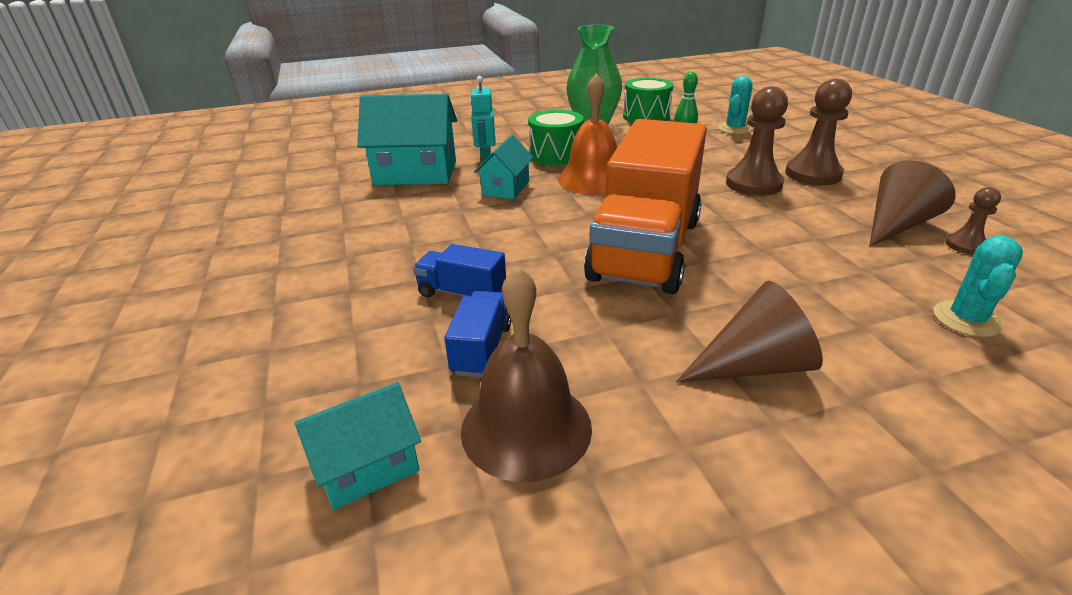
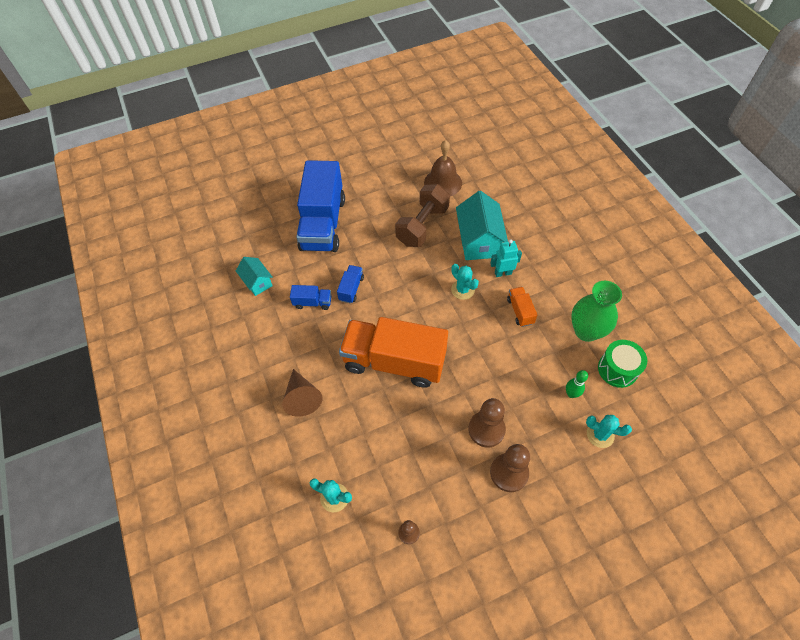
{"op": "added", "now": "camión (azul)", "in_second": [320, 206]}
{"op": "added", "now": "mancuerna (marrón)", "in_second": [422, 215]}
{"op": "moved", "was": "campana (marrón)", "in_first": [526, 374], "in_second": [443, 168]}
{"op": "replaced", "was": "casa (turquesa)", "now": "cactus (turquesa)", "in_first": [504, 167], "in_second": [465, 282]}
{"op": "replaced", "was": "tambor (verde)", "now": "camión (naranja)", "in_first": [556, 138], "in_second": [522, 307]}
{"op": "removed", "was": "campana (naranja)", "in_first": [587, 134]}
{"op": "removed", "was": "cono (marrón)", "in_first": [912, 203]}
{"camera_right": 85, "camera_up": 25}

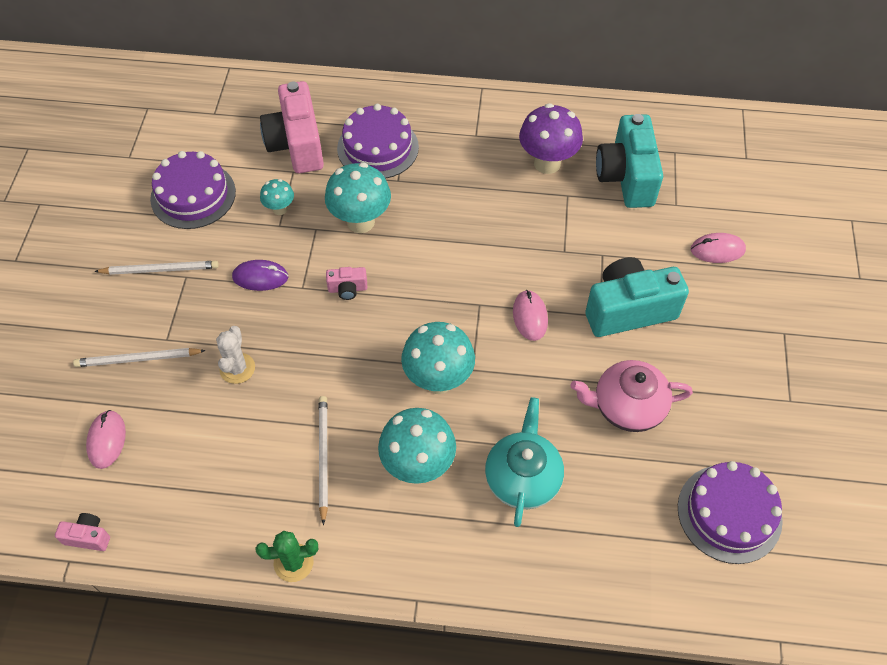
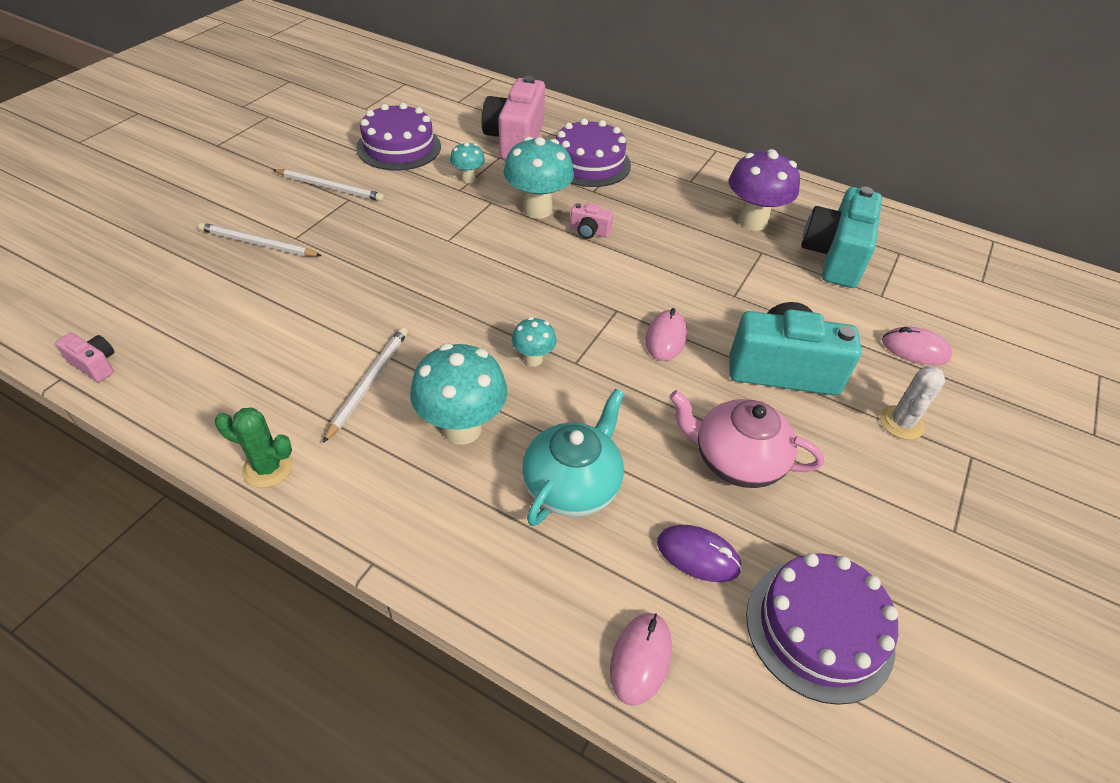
{"op": "resized", "was": "seta (turquesa)", "in_first": [438, 358], "in_second": [534, 341], "ratio": 0.53}
{"op": "moved", "was": "cámara (rosa)", "in_first": [346, 283], "in_second": [591, 221]}
{"op": "moved", "was": "ratón (rosa)", "in_first": [106, 439], "in_second": [641, 659]}
{"op": "moved", "was": "ratón (morado)", "in_first": [260, 275], "in_second": [699, 553]}
{"op": "moved", "was": "cactus (blanco)", "in_first": [235, 355], "in_second": [912, 403]}
{"camera_right": 20, "camera_up": -10}

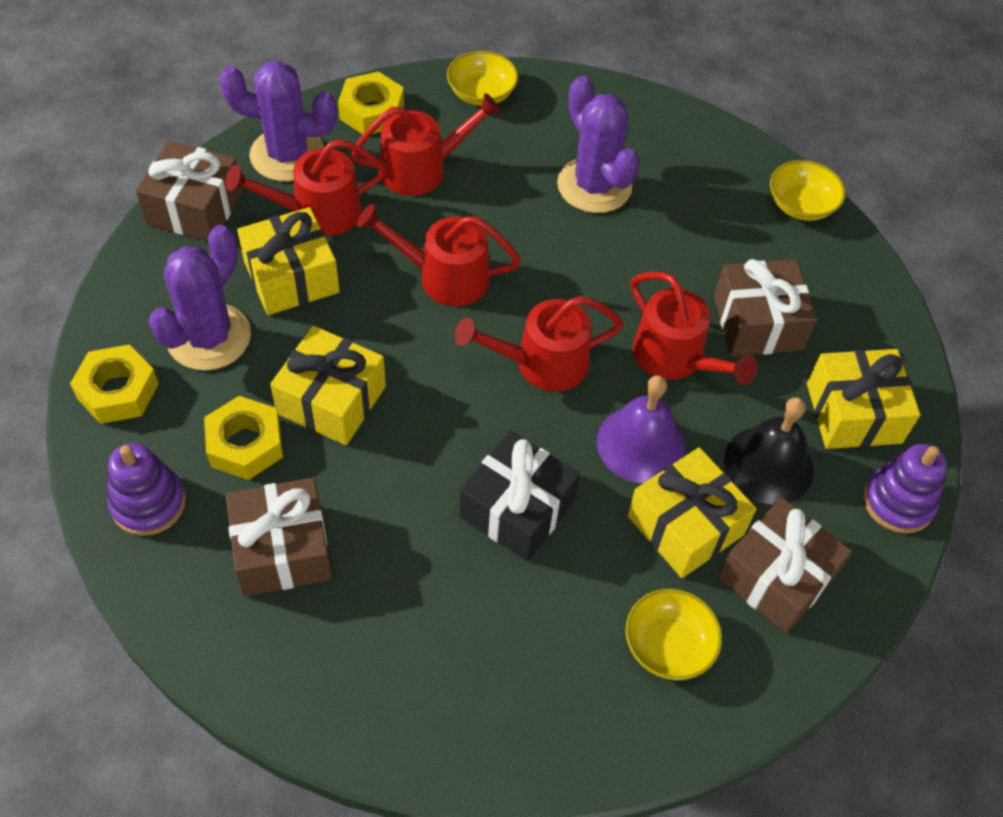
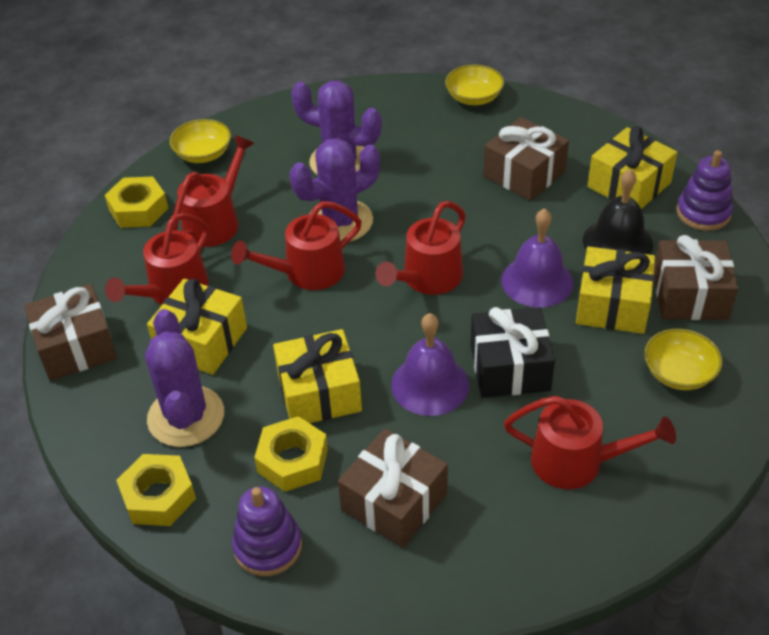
{"op": "moved", "was": "cactus (morado)", "in_first": [278, 121], "in_second": [335, 190]}
{"op": "added", "now": "campana (morado)", "in_second": [430, 364]}
{"op": "moved", "was": "regadera (rojo)", "in_first": [694, 328], "in_second": [590, 442]}
{"camera_right": -35, "camera_up": -10}

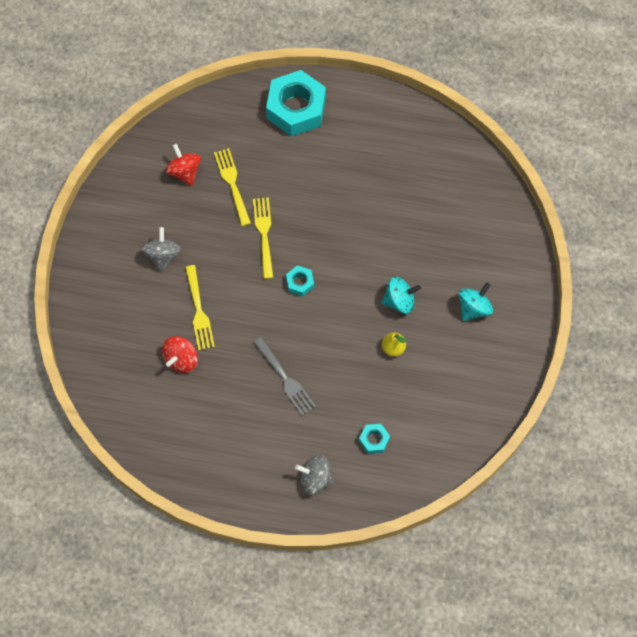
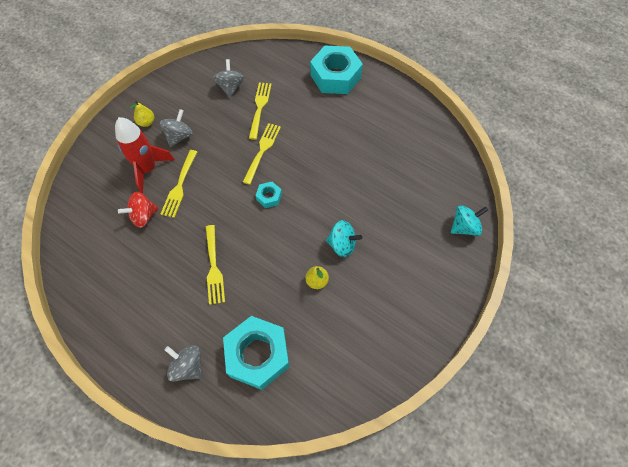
{"op": "added", "now": "cohete (rojo)", "in_second": [145, 155]}
{"op": "added", "now": "pera (amarillo)", "in_second": [142, 114]}
{"op": "recoloured", "was": "tenedor (gris)", "now": "tenedor (amarillo)", "in_first": [284, 376], "in_second": [215, 265]}
{"op": "recoloured", "was": "peonza (rojo)", "now": "peonza (gris)", "in_first": [183, 165], "in_second": [228, 78]}
{"op": "resized", "was": "tuerca (turquesa)", "in_first": [374, 439], "in_second": [256, 353], "ratio": 2.23}
{"op": "moved", "was": "peonza (turquesa)", "in_first": [476, 302], "in_second": [469, 220]}
{"camera_right": 25, "camera_up": -5}

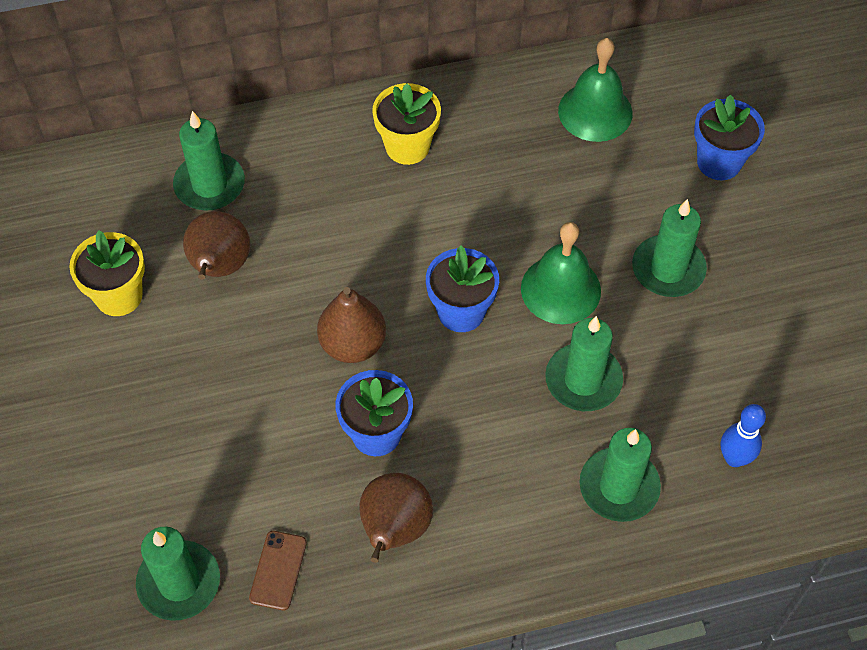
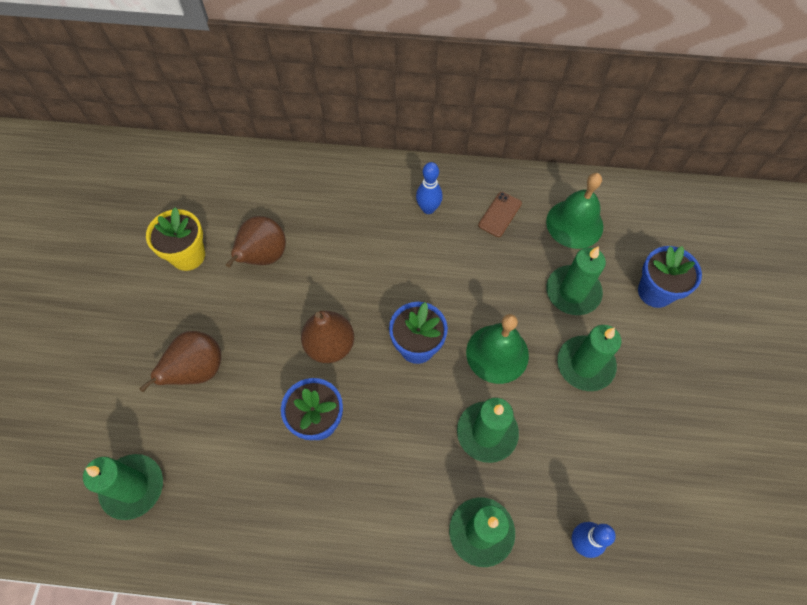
{"op": "moved", "was": "pera (marrón)", "in_first": [396, 518], "in_second": [180, 361]}
{"op": "replaced", "was": "maceta (amarillo)", "now": "bolo (azul)", "in_first": [406, 124], "in_second": [429, 188]}
{"op": "moved", "was": "móvil (marrón)", "in_first": [278, 570], "in_second": [500, 214]}
{"op": "moved", "was": "vela (verde)", "in_first": [209, 160], "in_second": [576, 280]}
{"camera_right": 20, "camera_up": 5}

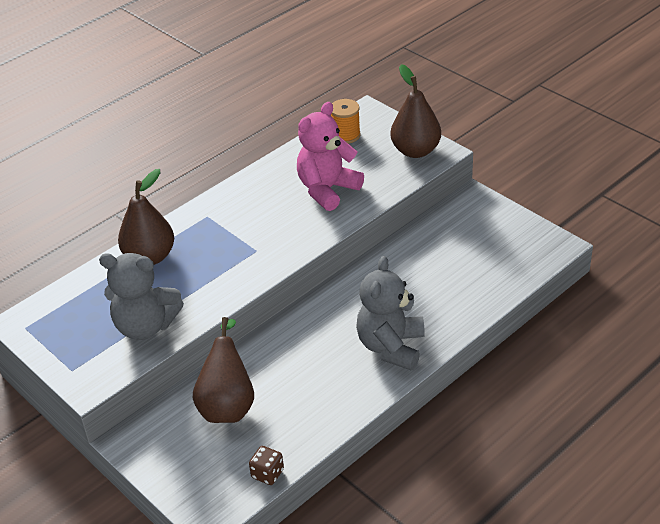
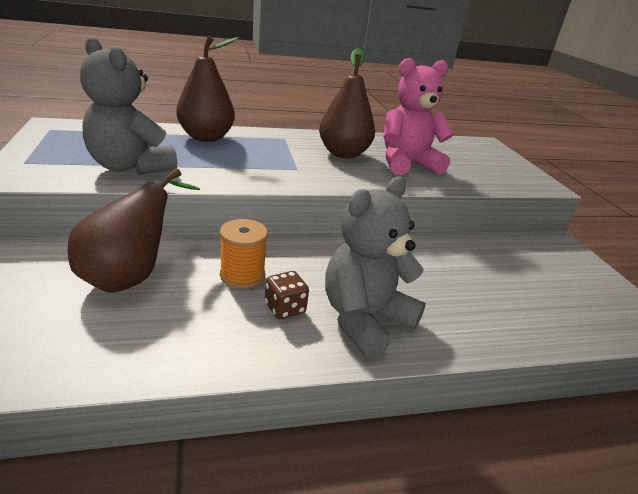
{"op": "moved", "was": "carrete (naranja)", "in_first": [346, 121], "in_second": [244, 254]}
{"op": "moved", "was": "dado (marrón)", "in_first": [266, 465], "in_second": [287, 295]}
{"op": "moved", "was": "pera (marrón)", "in_first": [415, 111], "in_second": [347, 103]}
{"camera_right": 25, "camera_up": -10}

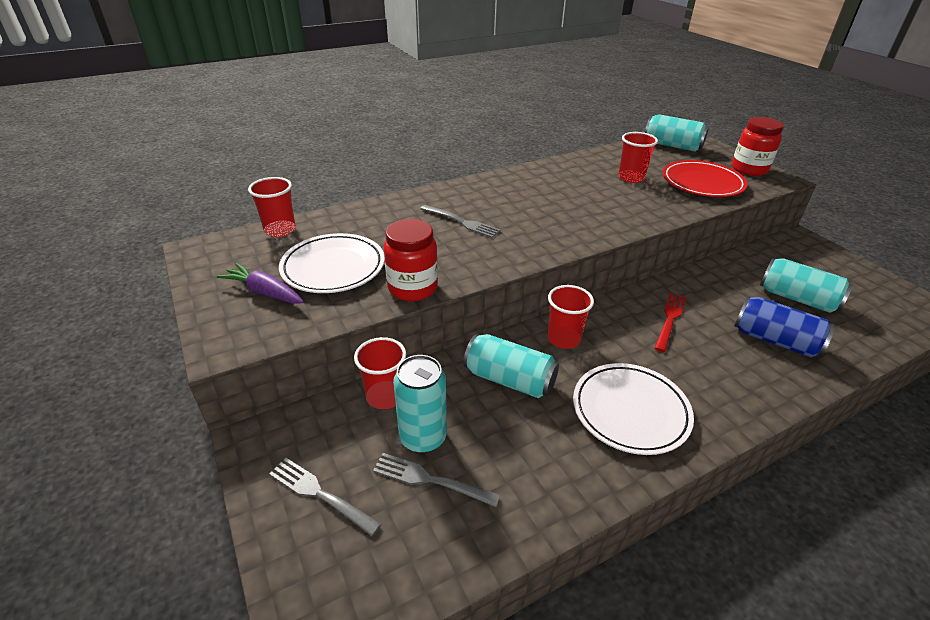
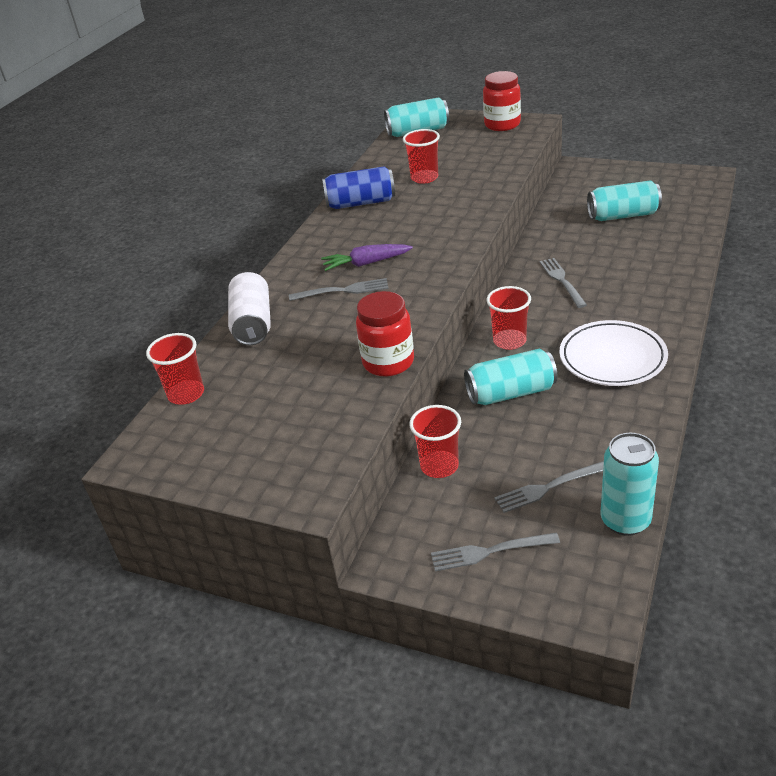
{"op": "added", "now": "lata (blanco)", "in_second": [249, 308]}
{"op": "moved", "was": "zanahoria (morado)", "in_first": [260, 283], "in_second": [367, 257]}
{"op": "moved", "was": "lata (azul)", "in_first": [784, 327], "in_second": [358, 187]}
{"op": "recoloured", "was": "tenedor (rojo)", "now": "tenedor (gris)", "in_first": [671, 322], "in_second": [563, 283]}
{"op": "moved", "was": "lata (turquesa)", "in_first": [420, 404], "in_second": [630, 484]}
{"op": "removed", "was": "plato (blanco)", "in_first": [332, 263]}
{"op": "removed", "was": "plato (rojo)", "in_first": [705, 178]}
{"camera_right": -35, "camera_up": 0}

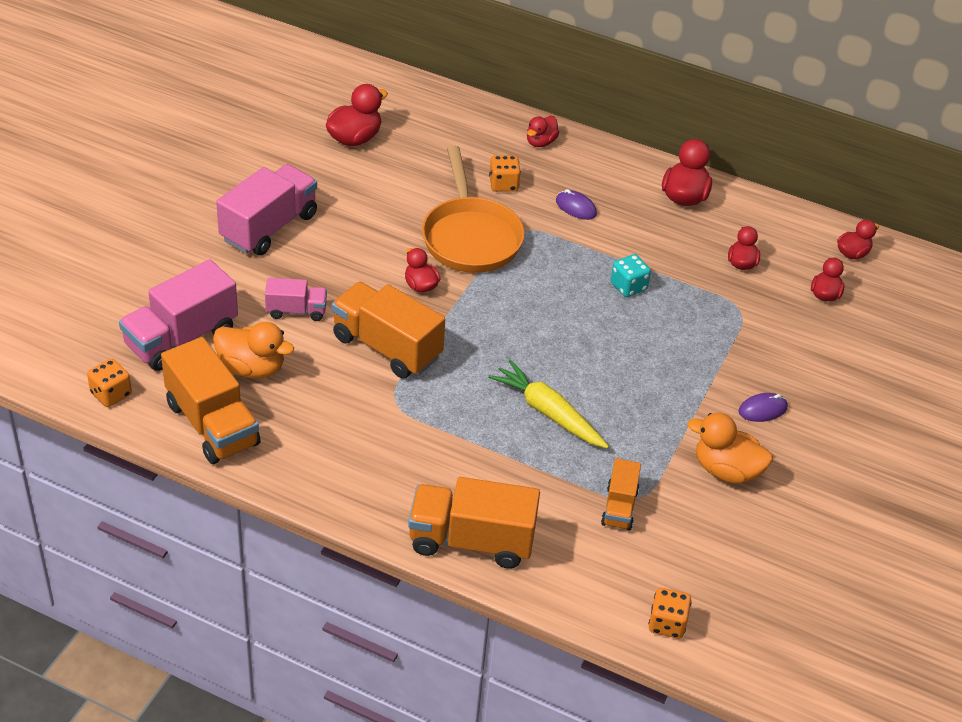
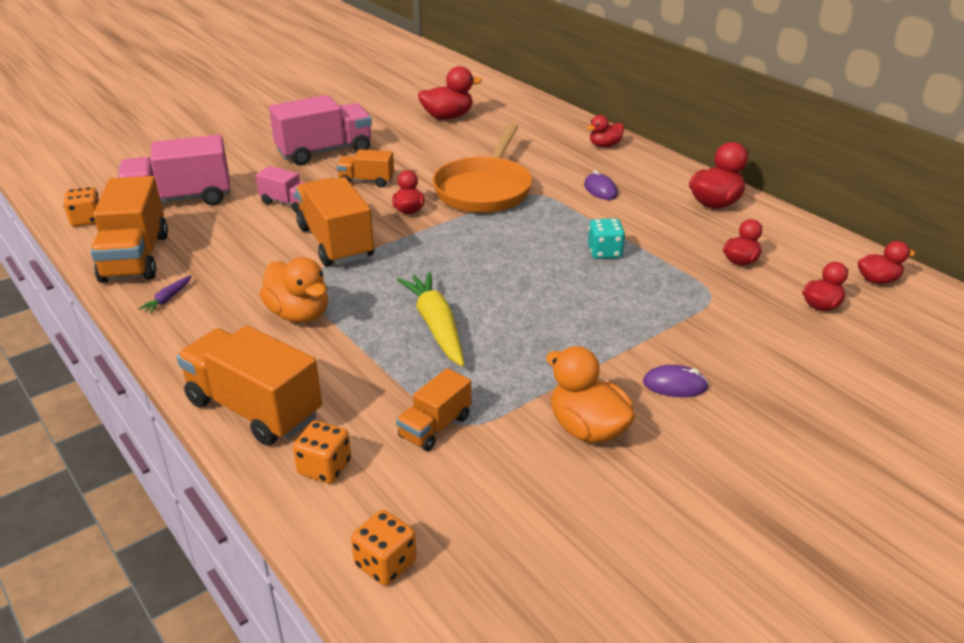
{"op": "added", "now": "zanahoria (morado)", "in_second": [165, 294]}
{"op": "moved", "was": "pato (naranja)", "in_first": [253, 350], "in_second": [294, 290]}
{"op": "moved", "was": "dado (naranja)", "in_first": [505, 173], "in_second": [322, 452]}
{"op": "added", "now": "camión (naranja)", "in_second": [365, 168]}
{"camera_right": 30, "camera_up": -10}

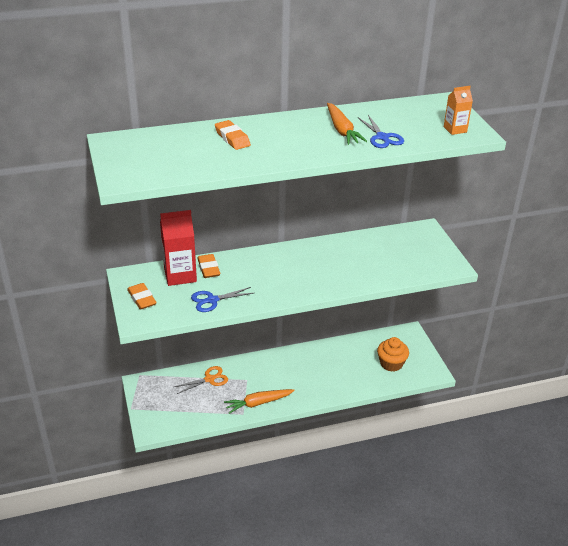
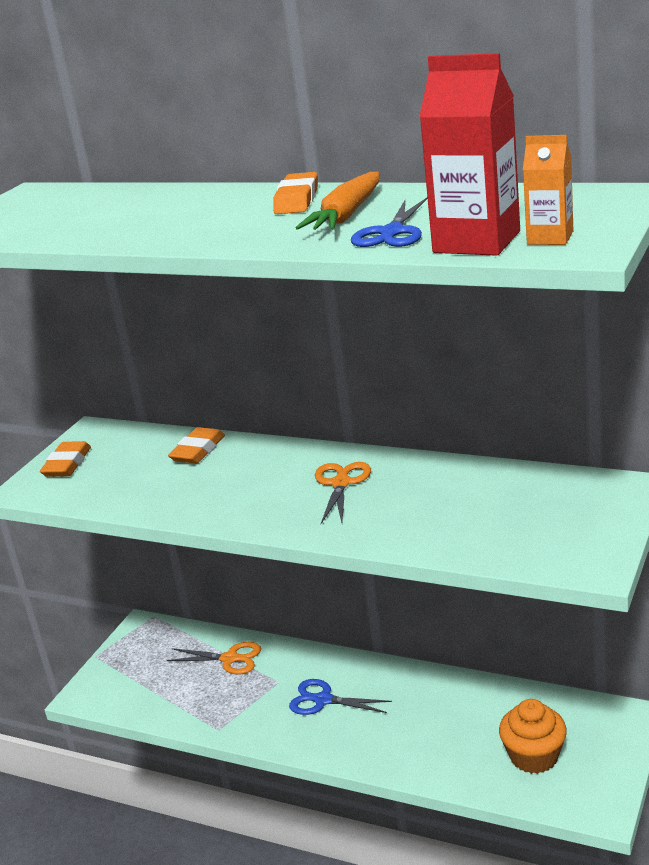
{"op": "moved", "was": "goma de borrar (naranja)", "in_first": [233, 135], "in_second": [295, 193]}
{"op": "moved", "was": "tijeras (azul)", "in_first": [222, 299], "in_second": [340, 697]}
{"op": "added", "now": "tijeras (naranja)", "in_second": [343, 493]}
{"op": "moved", "was": "cartón de leche (rojo)", "in_first": [178, 248], "in_second": [469, 154]}
{"op": "removed", "was": "zanahoria (naranja)", "in_first": [259, 401]}
{"camera_right": 45, "camera_up": -10}

